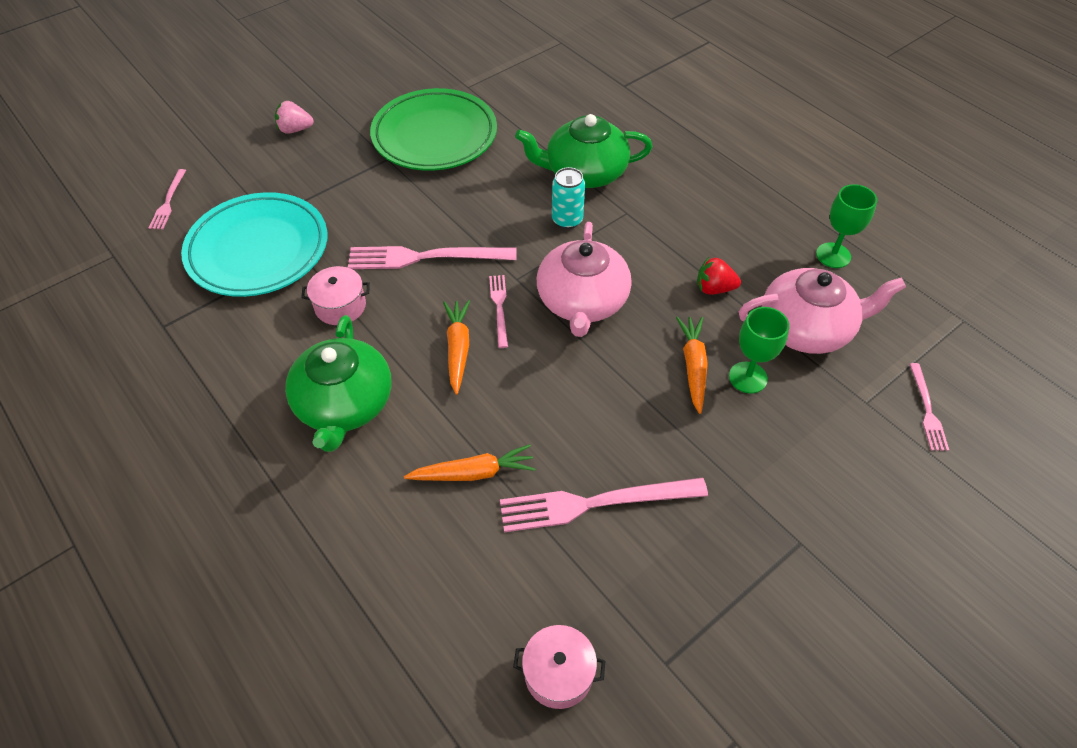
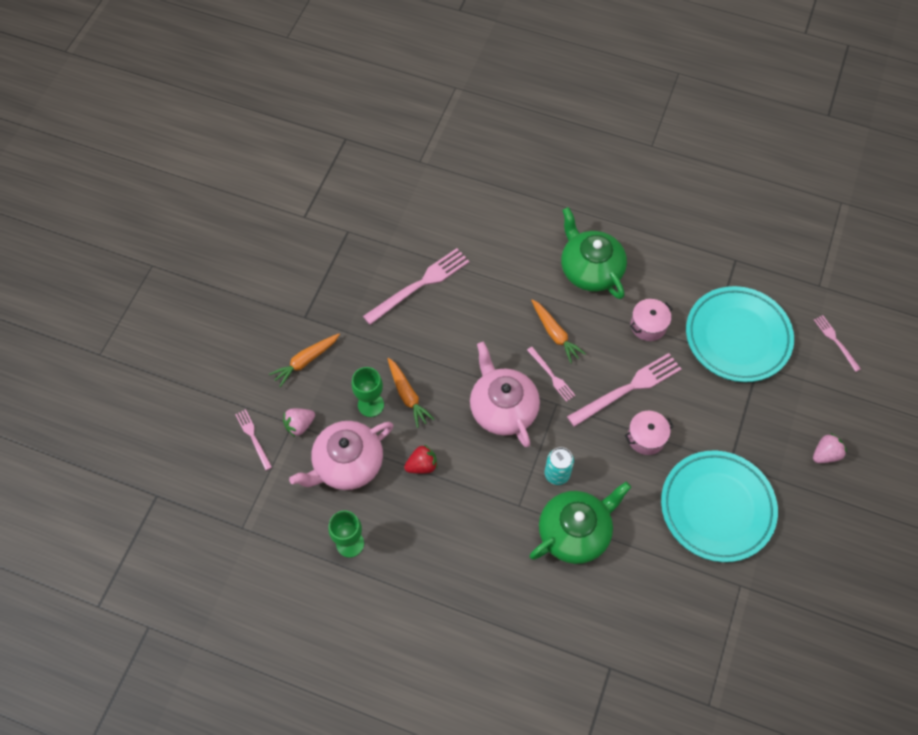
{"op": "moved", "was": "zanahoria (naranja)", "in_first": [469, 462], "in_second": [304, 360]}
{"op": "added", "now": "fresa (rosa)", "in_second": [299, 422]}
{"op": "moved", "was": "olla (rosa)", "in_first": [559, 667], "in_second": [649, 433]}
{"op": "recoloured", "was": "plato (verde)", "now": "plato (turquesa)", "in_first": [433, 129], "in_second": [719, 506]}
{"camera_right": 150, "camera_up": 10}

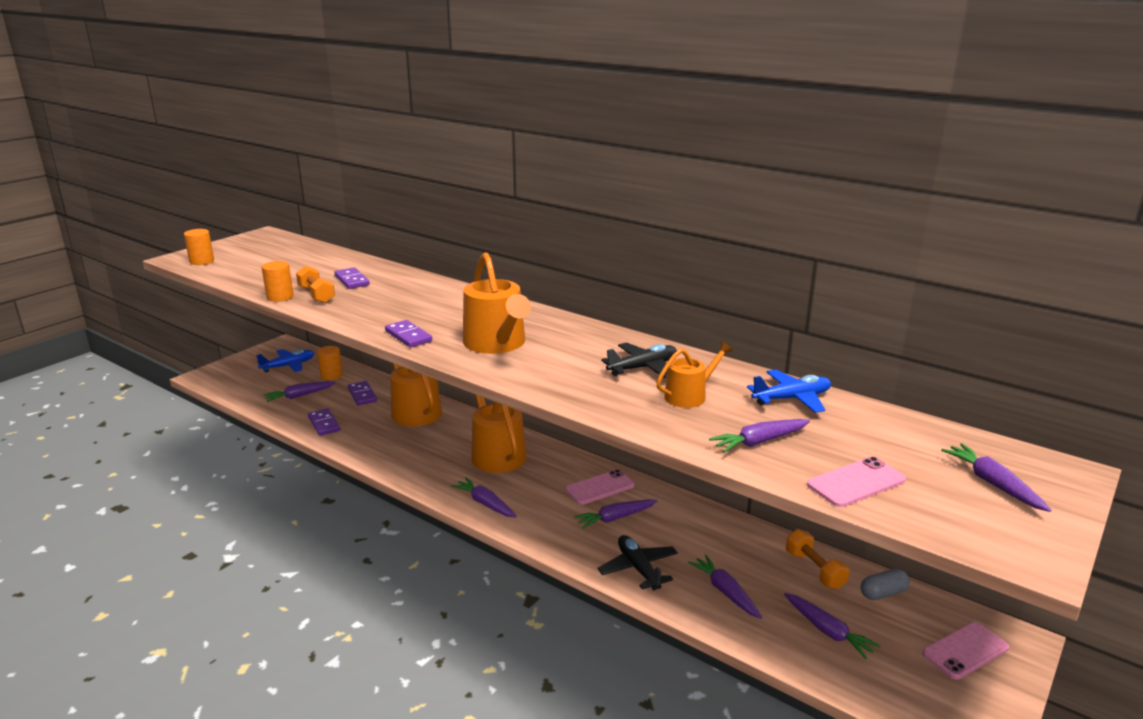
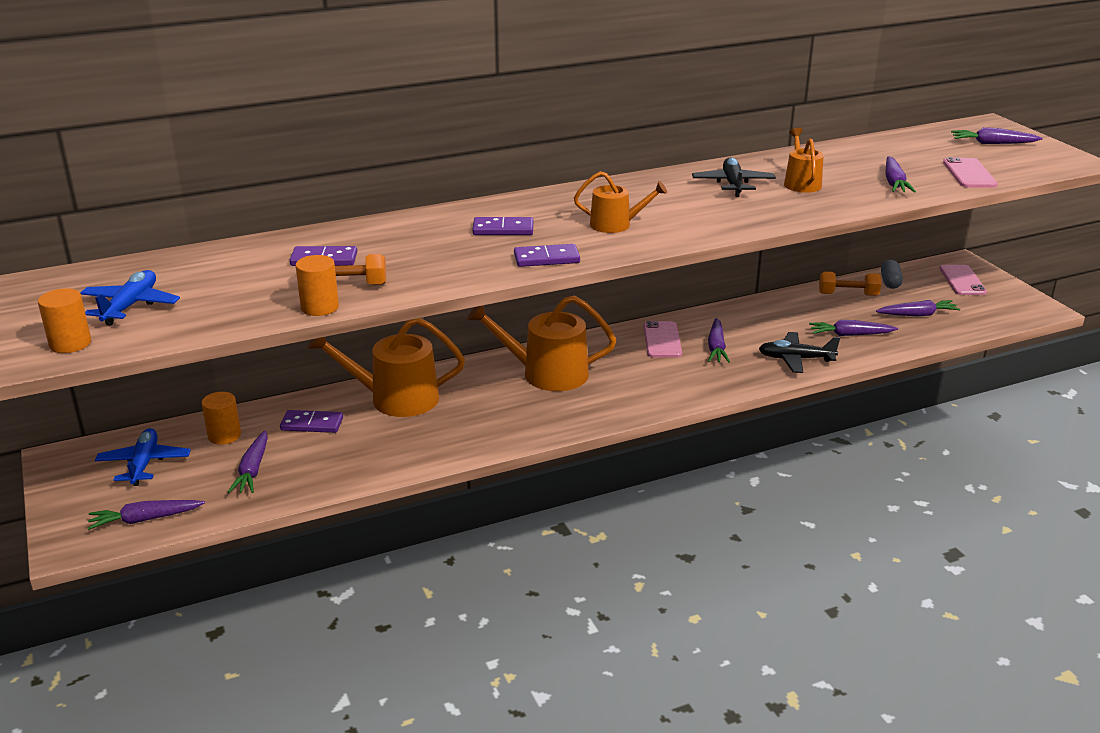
{"op": "moved", "was": "avión (azul)", "in_first": [789, 391], "in_second": [130, 297]}
{"op": "moved", "was": "zanahoria (morado)", "in_first": [484, 497], "in_second": [146, 515]}
{"op": "moved", "was": "ficha de dominó (morado)", "in_first": [324, 422], "in_second": [502, 226]}
{"op": "resized", "was": "regadera (naranja)", "in_first": [497, 303], "in_second": [620, 202], "ratio": 0.57}
{"camera_right": -60, "camera_up": 5}

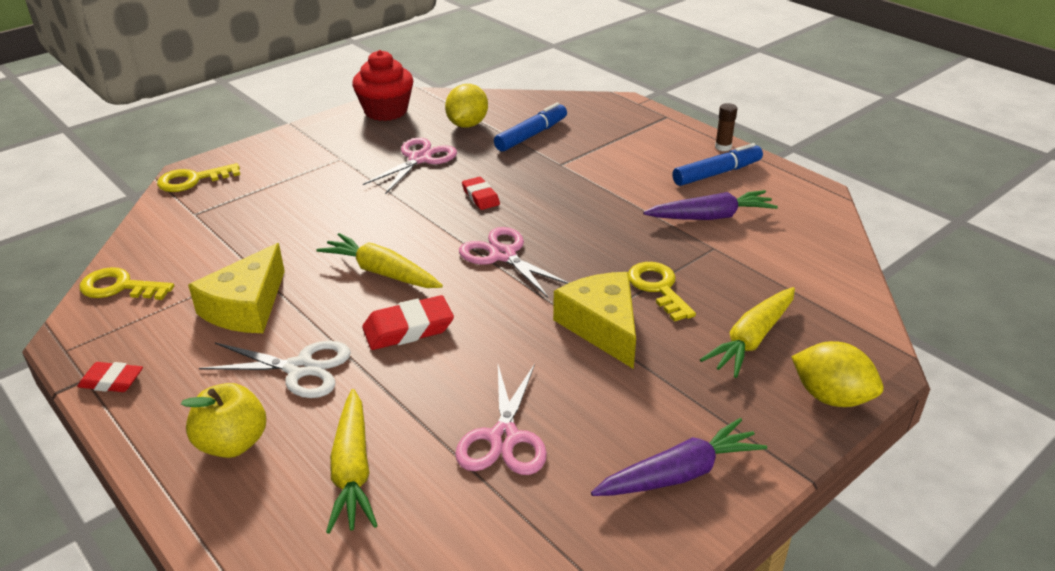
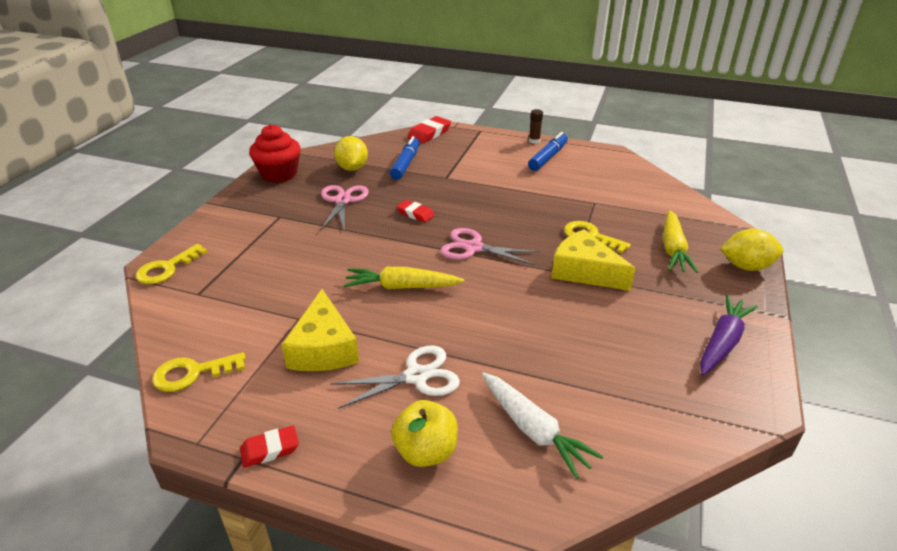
{"op": "moved", "was": "goma de borrar (rojo)", "in_first": [408, 322], "in_second": [429, 129]}
{"op": "recoloured", "was": "zanahoria (amarillo)", "now": "zanahoria (blanco)", "in_first": [352, 461], "in_second": [543, 425]}
{"op": "removed", "was": "tijeras (rosa)", "in_first": [501, 419]}
{"op": "removed", "was": "zanahoria (morado)", "in_first": [710, 205]}
{"camera_right": -30, "camera_up": 0}

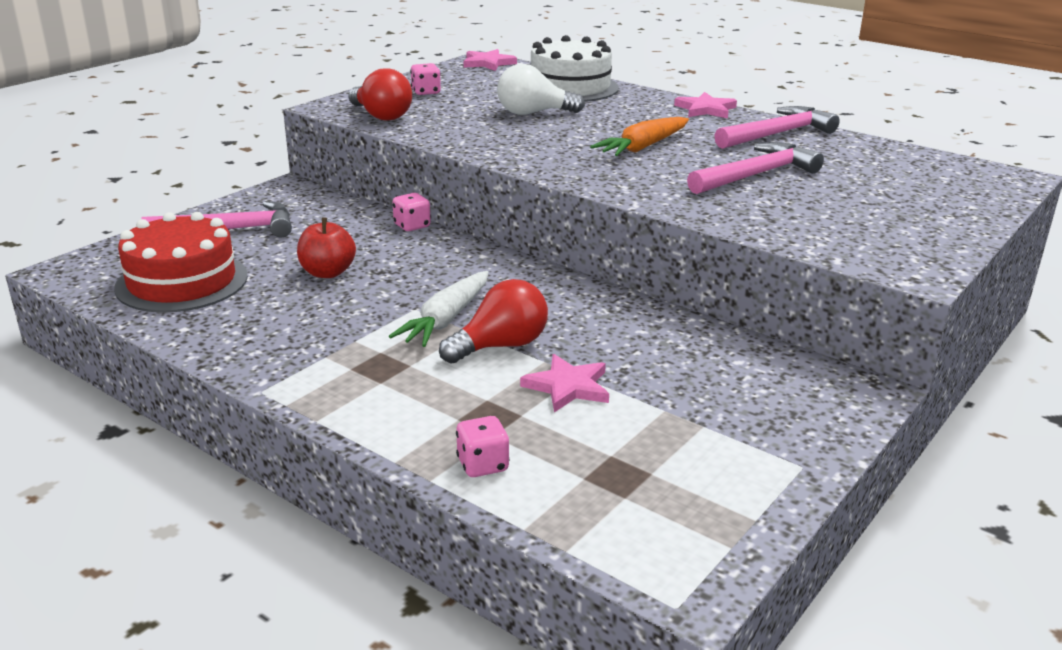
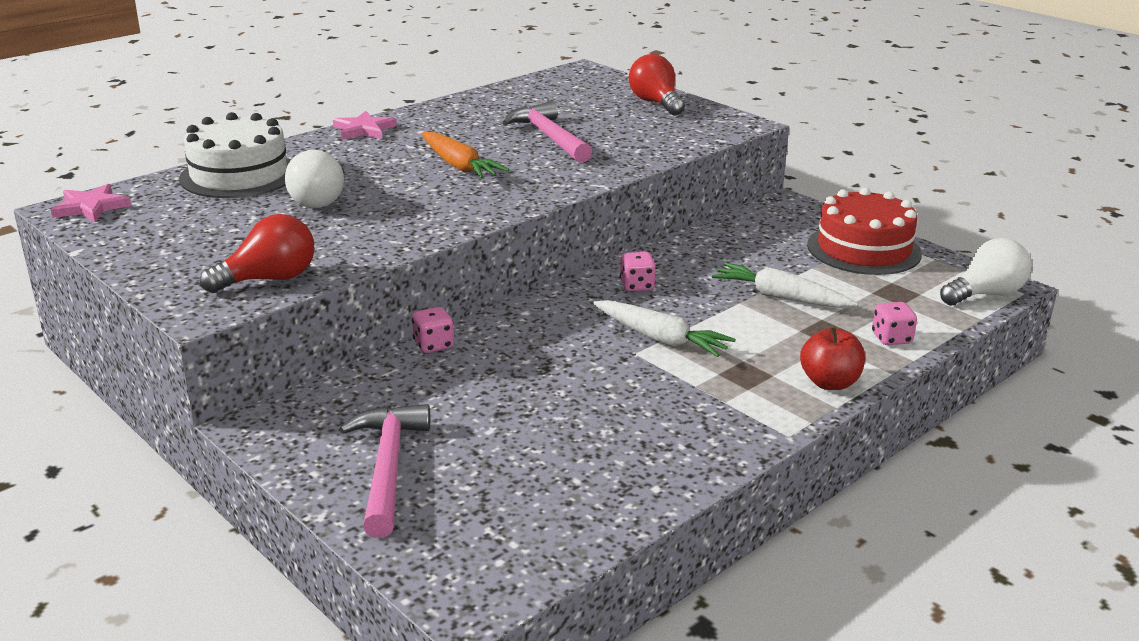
{"op": "moved", "was": "dado (rosa)", "in_first": [425, 79], "in_second": [638, 271]}
{"op": "moved", "was": "bombilla (rojo)", "in_first": [493, 321], "in_second": [657, 84]}
{"op": "replaced", "was": "estrella (rosa)", "now": "zanahoria (blanco)", "in_first": [564, 383], "in_second": [785, 285]}
{"op": "moved", "was": "manzana (rojo)", "in_first": [326, 247], "in_second": [832, 357]}
{"op": "moved", "was": "tarta (rojo)", "in_first": [181, 262], "in_second": [864, 231]}
{"op": "added", "now": "bombilla (blanco)", "in_second": [986, 272]}
{"op": "removed", "was": "martillo (rosa)", "in_first": [777, 127]}
{"camera_right": -80, "camera_up": 0}

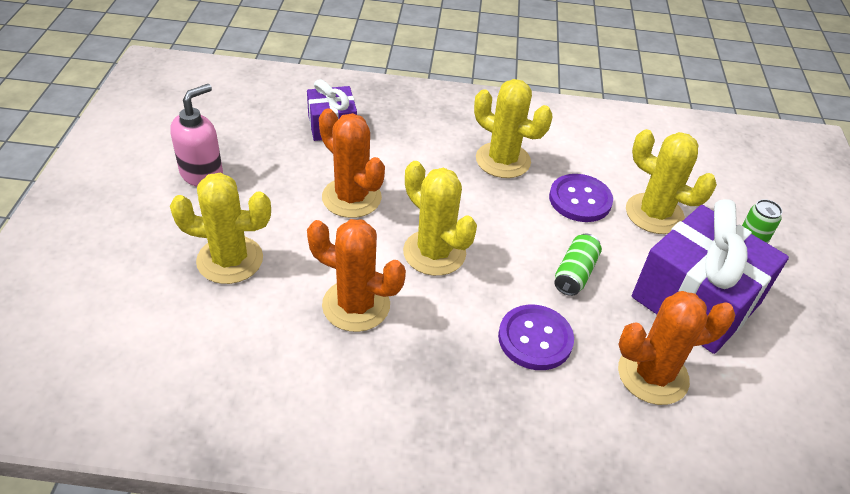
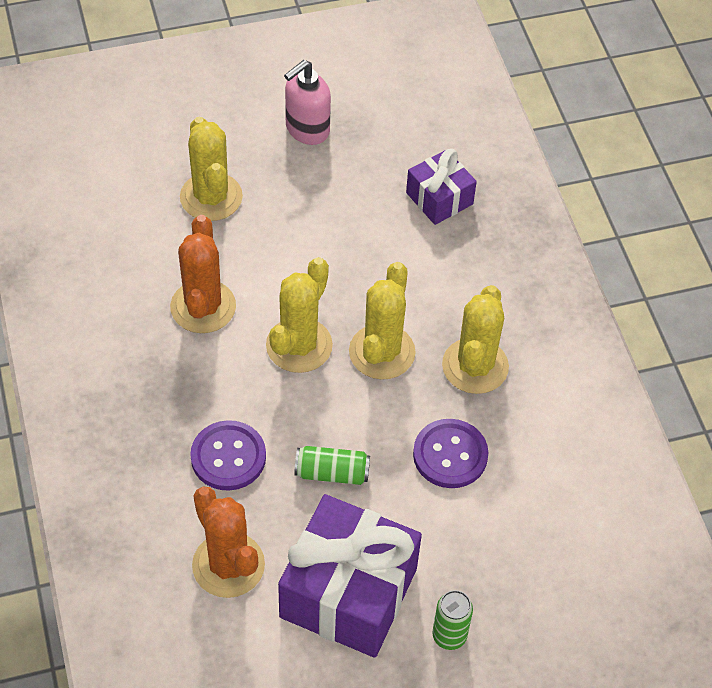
{"op": "turned", "was": "dispensador de jabón (rosa)", "in_first": [196, 135], "in_second": [307, 102], "clockwise": 120}
{"op": "moved", "was": "cactus (amarillo)", "in_first": [671, 181], "in_second": [382, 321]}
{"op": "removed", "was": "cactus (naranja)", "in_first": [352, 163]}
{"camera_right": 70, "camera_up": 10}

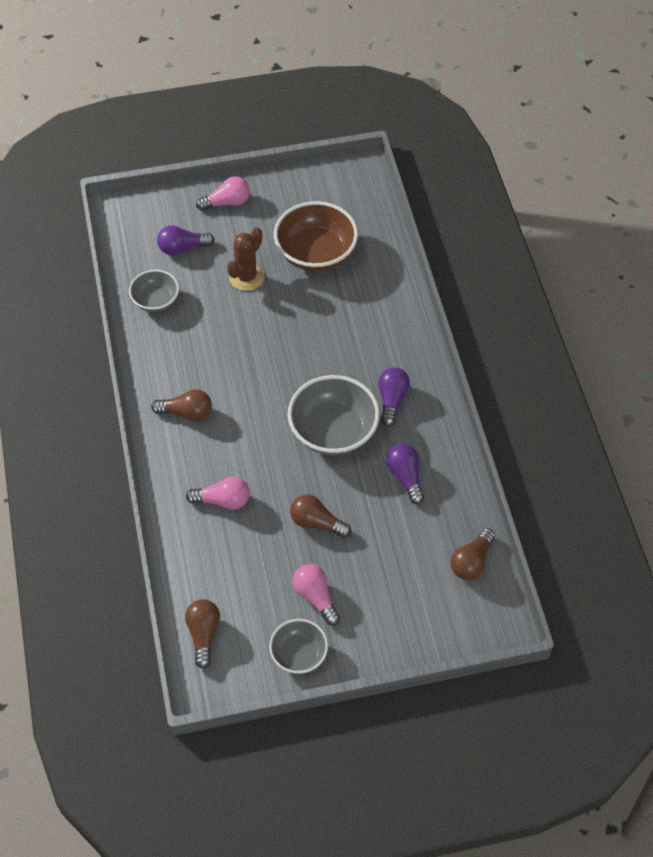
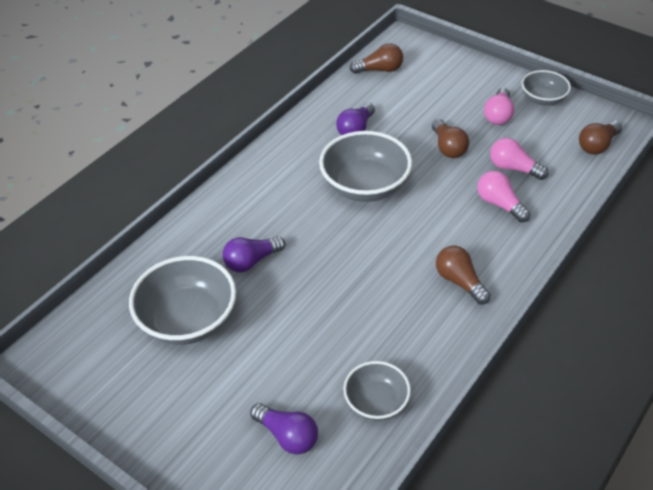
{"op": "recoloured", "was": "cuenco (marrón)", "now": "cuenco (gris)", "in_first": [316, 236], "in_second": [182, 300]}
{"op": "moved", "was": "bombilla (morado)", "in_first": [394, 397], "in_second": [254, 254]}
{"op": "moved", "was": "bombilla (rosa)", "in_first": [223, 193], "in_second": [519, 159]}
{"op": "removed", "was": "cactus (marrón)", "in_first": [246, 259]}
{"camera_right": -130, "camera_up": -10}

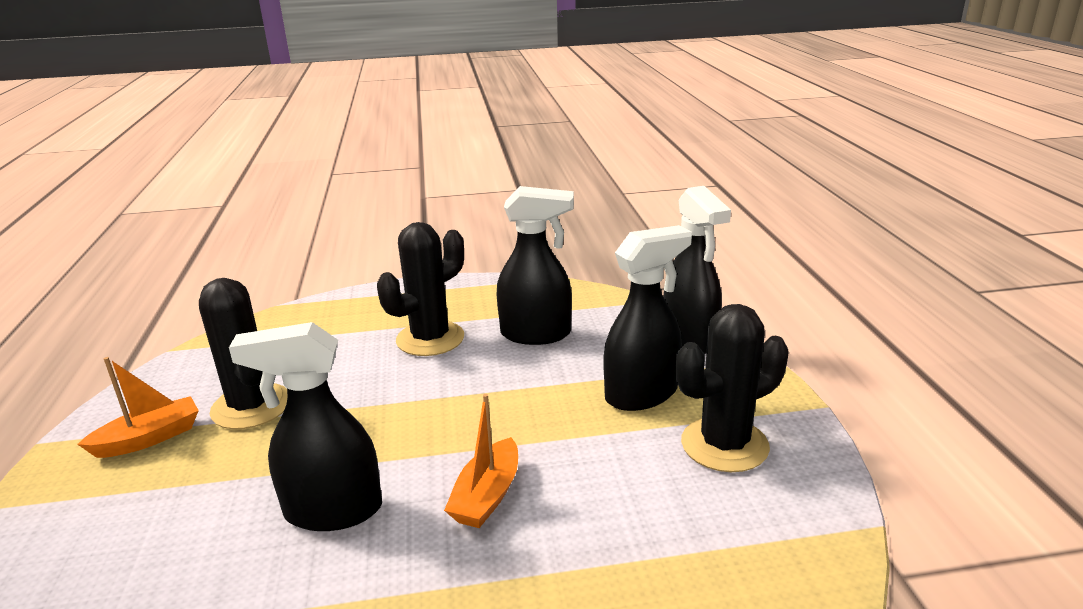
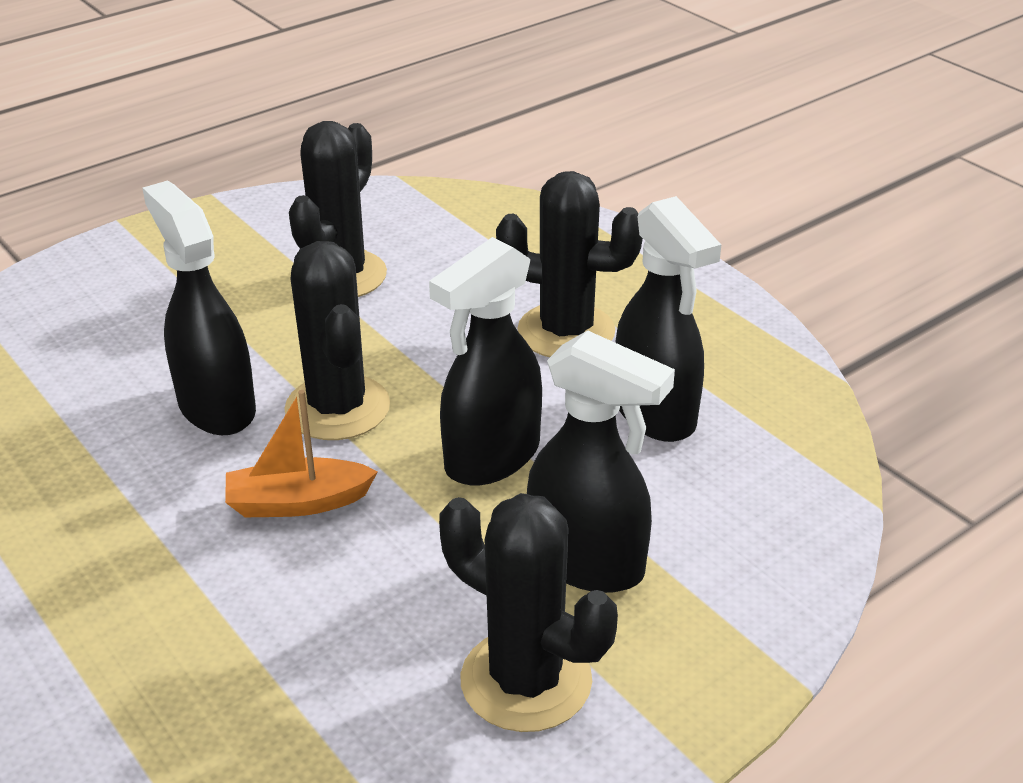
{"op": "added", "now": "cactus (negro)", "in_second": [337, 340]}
{"op": "moved", "was": "pulverizador (negro)", "in_first": [697, 270], "in_second": [485, 361]}
{"op": "removed", "was": "barco (naranja)", "in_first": [138, 407]}
{"camera_right": 60, "camera_up": 10}

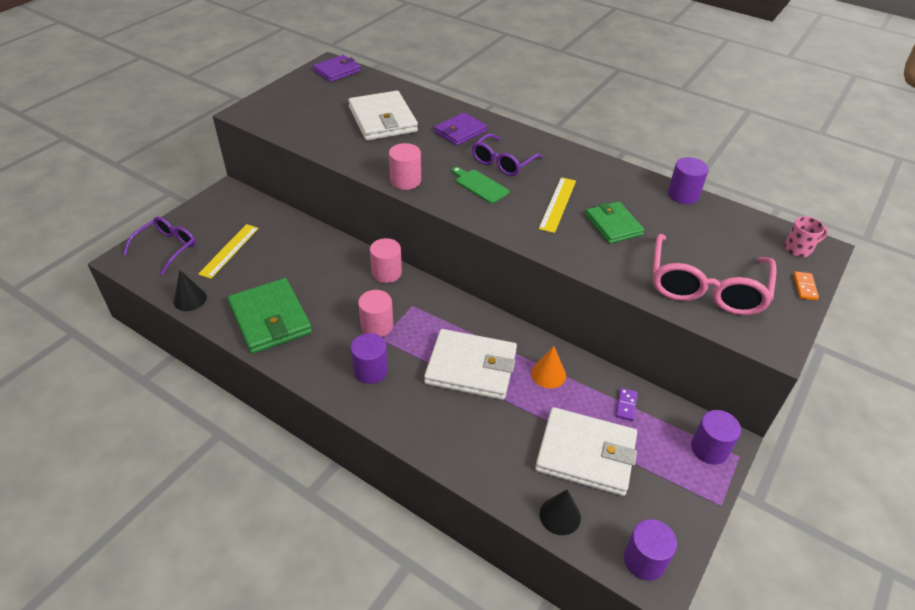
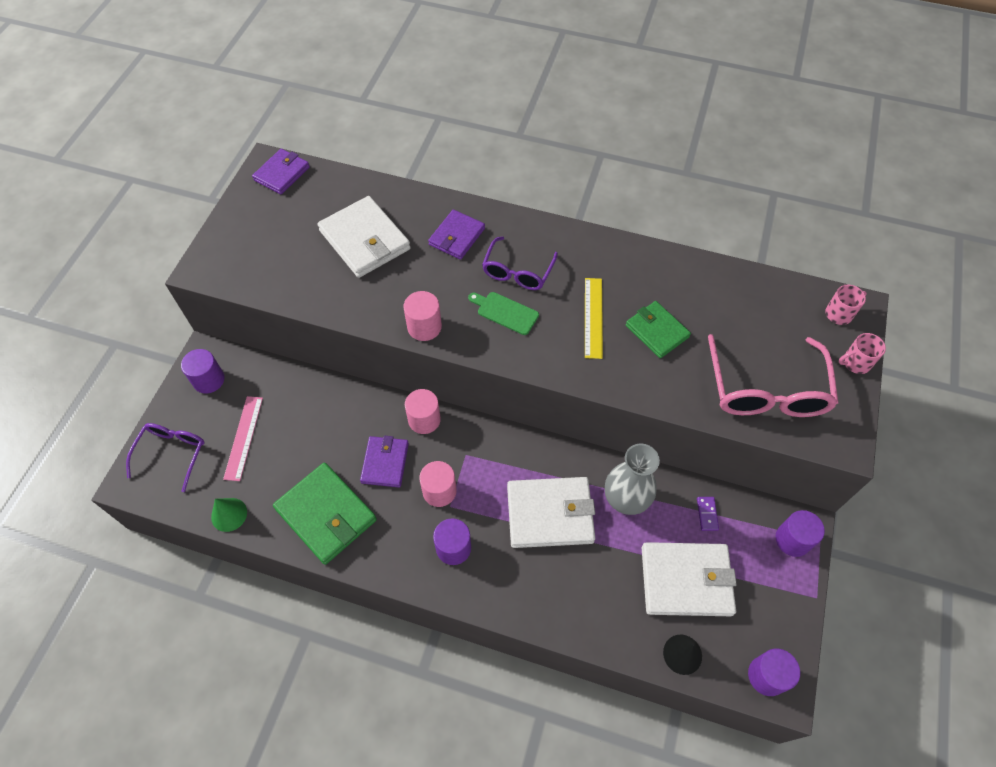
{"op": "moved", "was": "cilindro (morado)", "in_first": [688, 180], "in_second": [203, 371]}
{"op": "recoloured", "was": "cono (negro)", "now": "cono (verde)", "in_first": [190, 290], "in_second": [229, 515]}
{"op": "recoloured", "was": "regla (amarillo)", "now": "regla (rosa)", "in_first": [228, 251], "in_second": [243, 438]}
{"op": "added", "now": "cartera (morado)", "in_second": [384, 461]}
{"op": "replaced", "was": "cono (naranja)", "now": "florero (gris)", "in_first": [548, 367], "in_second": [632, 479]}
{"op": "replaced", "was": "ficha de dominó (naranja)", "now": "taza (rosa)", "in_first": [806, 285], "in_second": [862, 353]}
{"camera_right": -15, "camera_up": 15}

